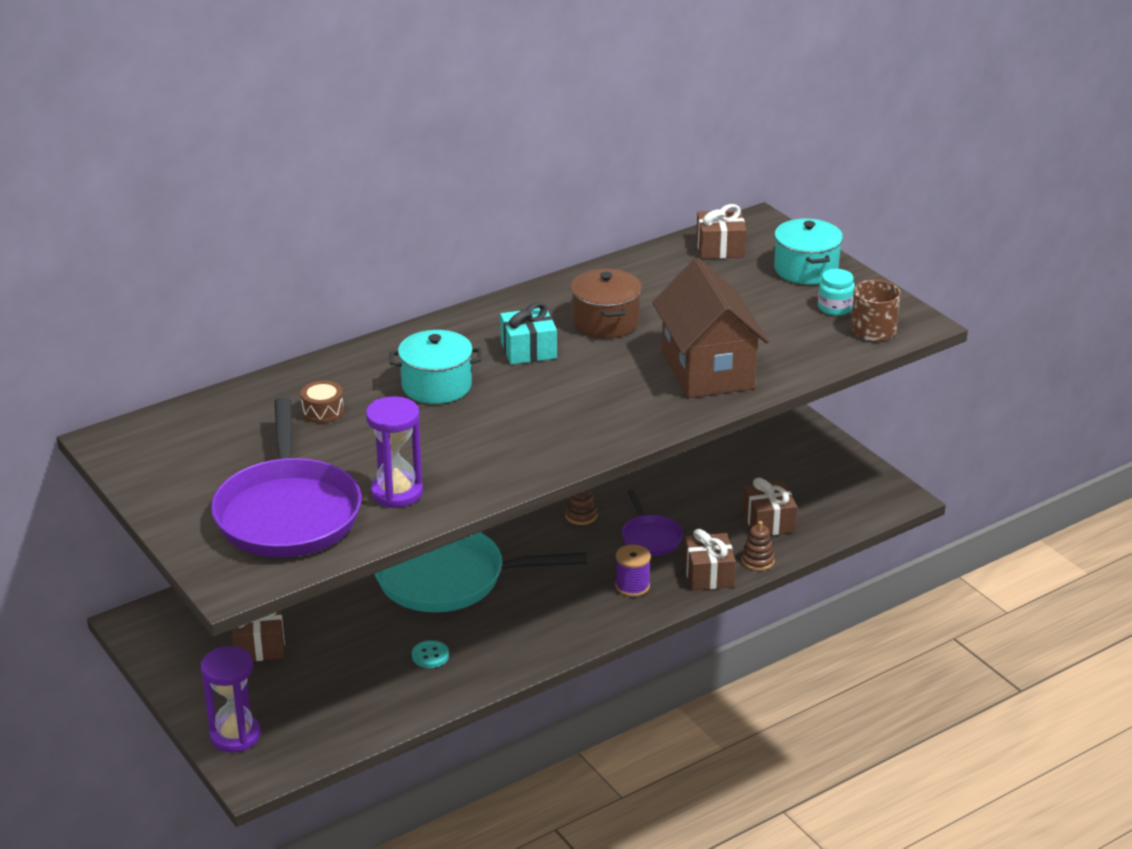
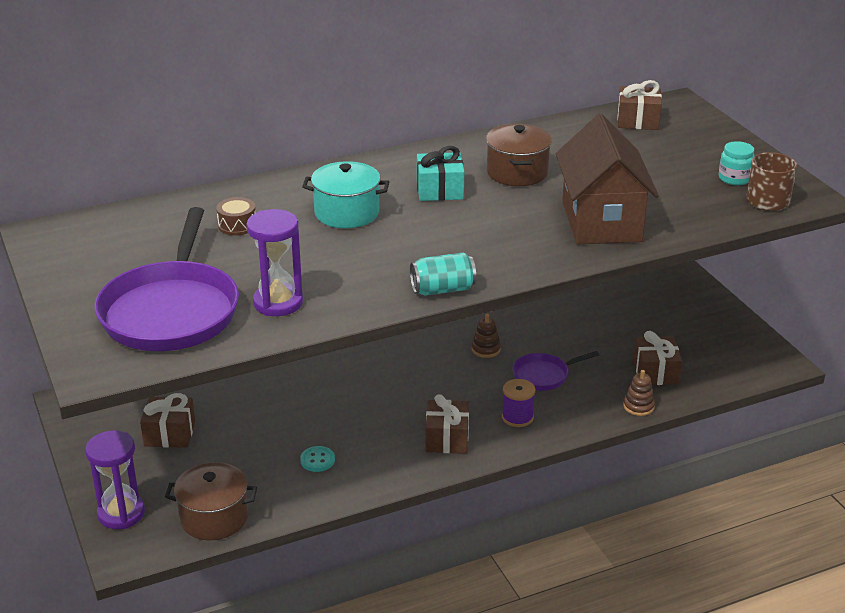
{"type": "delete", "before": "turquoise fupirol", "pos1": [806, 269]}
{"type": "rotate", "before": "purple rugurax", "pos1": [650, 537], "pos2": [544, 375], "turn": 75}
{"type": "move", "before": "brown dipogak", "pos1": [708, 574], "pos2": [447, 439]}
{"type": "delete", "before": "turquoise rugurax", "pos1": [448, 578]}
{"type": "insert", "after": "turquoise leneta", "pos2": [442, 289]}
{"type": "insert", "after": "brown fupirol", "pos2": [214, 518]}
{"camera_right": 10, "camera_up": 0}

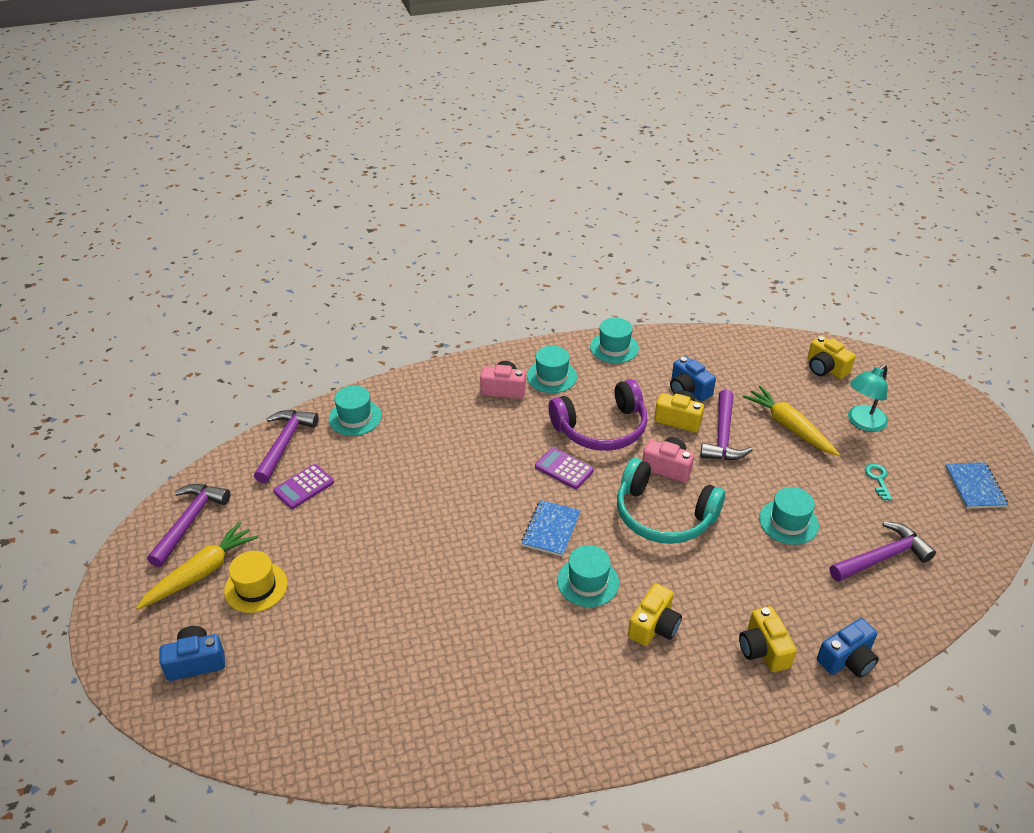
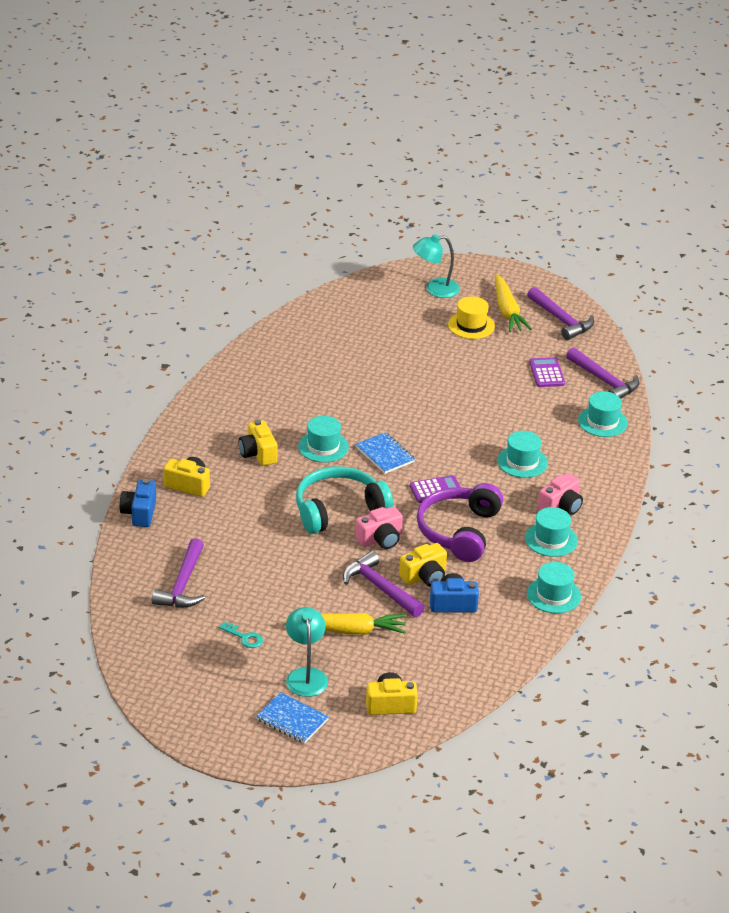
{"type": "move", "before": "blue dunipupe", "pos1": [974, 487], "pos2": [292, 720]}
{"type": "move", "before": "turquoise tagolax", "pos1": [788, 522], "pos2": [522, 462]}
{"type": "replace", "before": "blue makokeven", "after": "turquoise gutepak", "pos1": [196, 662], "pos2": [435, 289]}
{"camera_right": 125, "camera_up": -5}

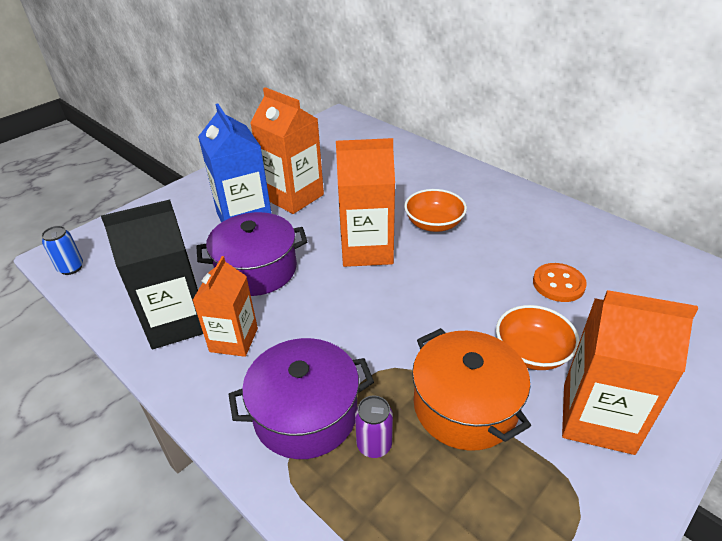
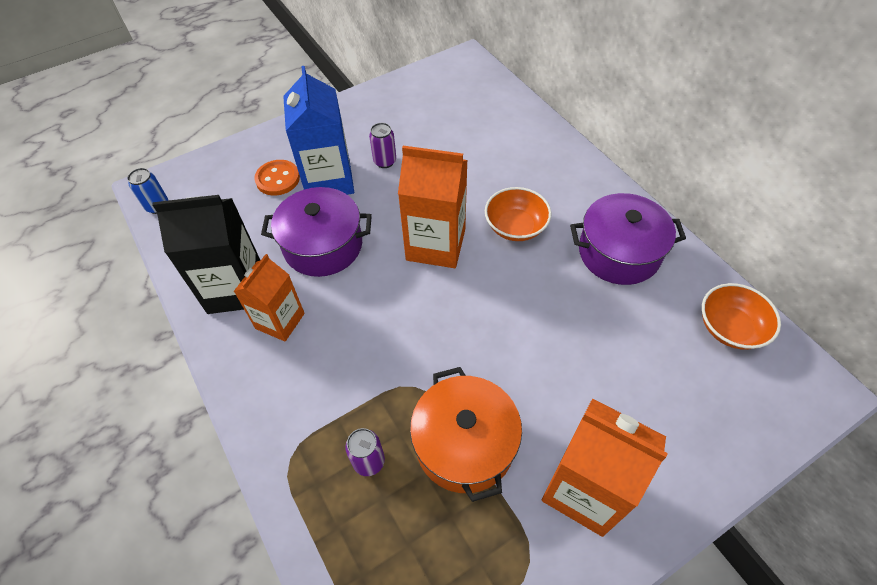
{"type": "replace", "before": "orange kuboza", "after": "purple leneta", "pos1": [293, 196], "pos2": [385, 161]}
{"type": "move", "before": "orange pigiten", "pos1": [558, 284], "pos2": [278, 179]}
{"type": "move", "before": "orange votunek", "pos1": [532, 352], "pos2": [730, 328]}
{"type": "move", "before": "purple fupirol", "pos1": [305, 414], "pos2": [619, 253]}
{"camera_right": 15, "camera_up": 15}

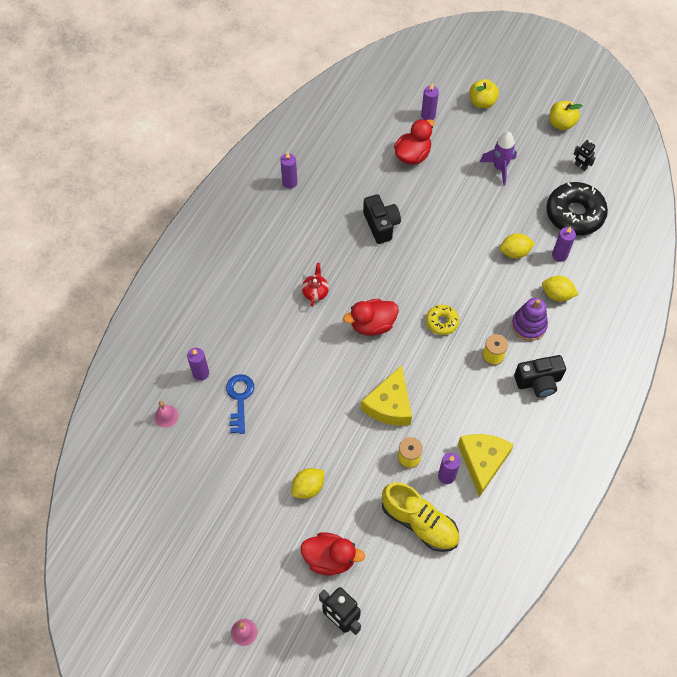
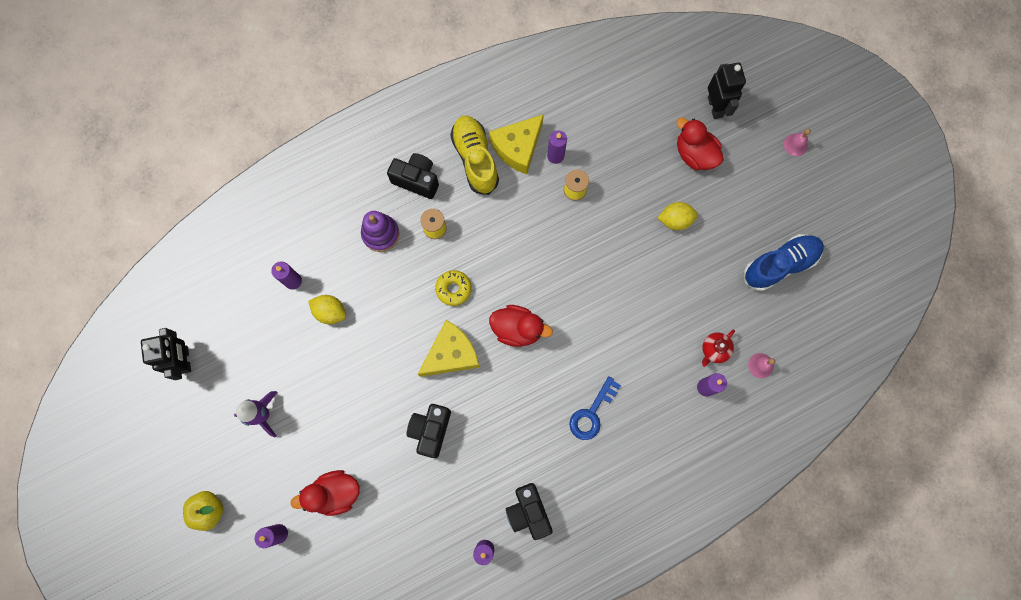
{"type": "delete", "before": "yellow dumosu", "pos1": [561, 123]}
{"type": "resize", "before": "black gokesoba", "pos1": [580, 166], "pos2": [185, 360], "scale": 1.78}
{"type": "delete", "before": "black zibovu", "pos1": [574, 214]}
{"type": "move", "before": "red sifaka", "pos1": [315, 292], "pos2": [714, 350]}
{"type": "delete", "before": "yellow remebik", "pos1": [557, 295]}
{"type": "move", "before": "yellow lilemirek", "pos1": [390, 405], "pos2": [451, 354]}
{"type": "move", "before": "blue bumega", "pos1": [239, 399], "pos2": [592, 413]}
{"type": "move", "before": "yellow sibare", "pos1": [419, 523], "pos2": [475, 159]}
{"type": "insert", "after": "blue sibare", "pos2": [780, 265]}
{"type": "insert", "after": "black makokeven", "pos2": [528, 511]}
{"camera_right": -145, "camera_up": 15}

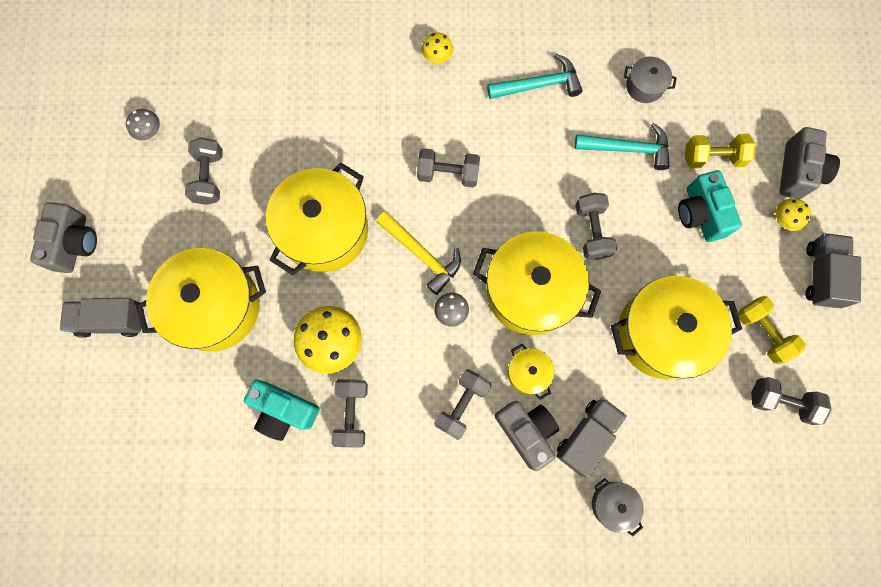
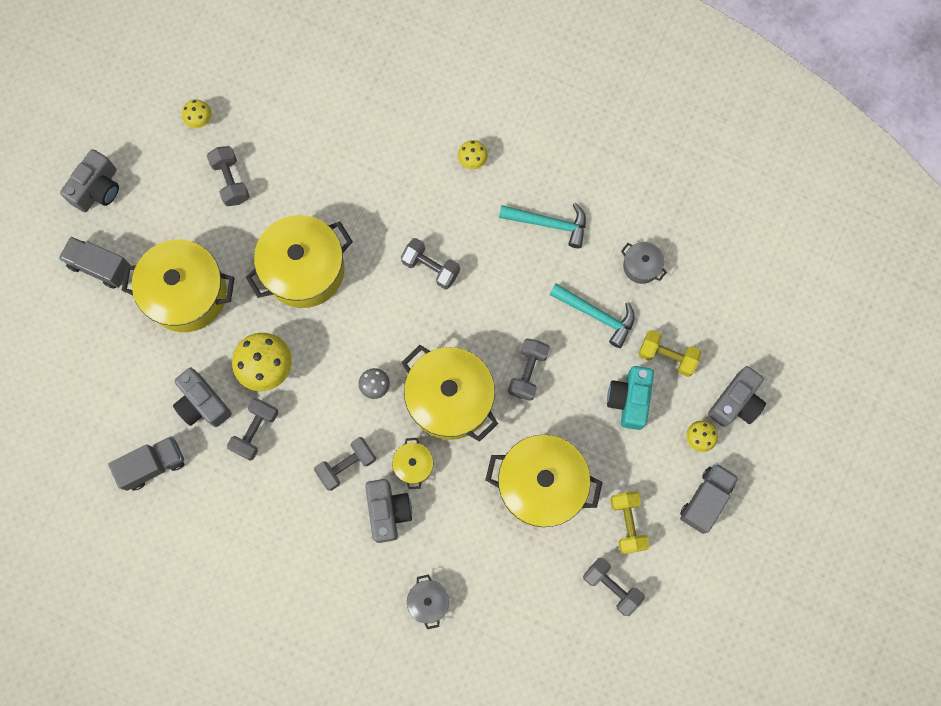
{"type": "recolor", "before": "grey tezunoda", "after": "yellow tezunoda", "pos1": [150, 133], "pos2": [200, 120]}
{"type": "rotate", "before": "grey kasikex", "pos1": [209, 177], "pos2": [231, 181], "turn": -45}
{"type": "delete", "before": "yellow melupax", "pos1": [421, 254]}
{"type": "recolor", "before": "turquoise makokeven", "after": "grey makokeven", "pos1": [284, 411], "pos2": [203, 404]}
{"type": "move", "before": "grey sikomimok", "pos1": [586, 436], "pos2": [153, 465]}
{"camera_right": 25, "camera_up": 0}

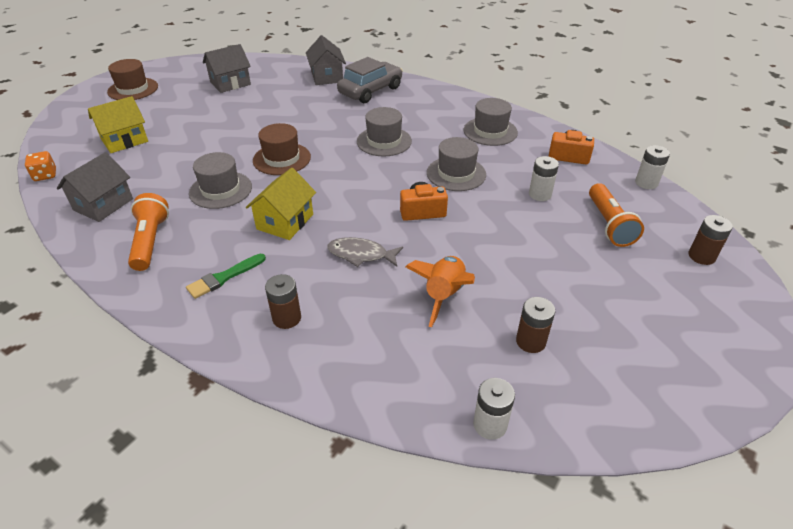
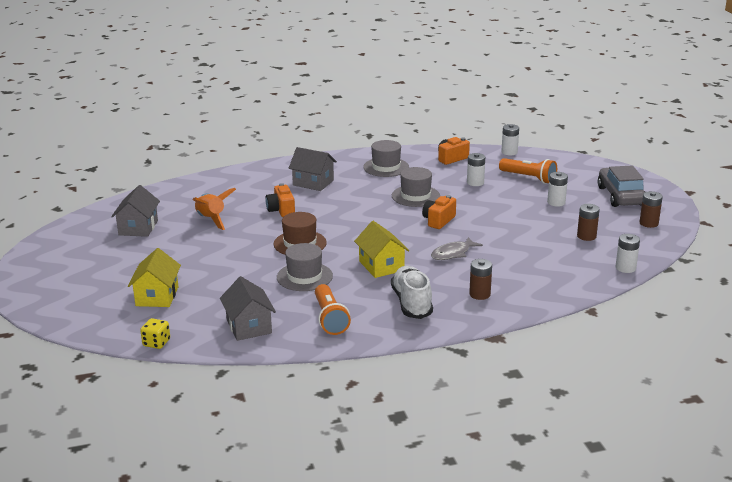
{"type": "move", "before": "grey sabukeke", "pos1": [327, 77], "pos2": [313, 183]}
{"type": "move", "before": "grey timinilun", "pos1": [370, 91], "pos2": [620, 196]}
{"type": "delete", "before": "brown tagolax", "pos1": [133, 89]}
{"type": "delete", "before": "grey tagolax", "pos1": [384, 141]}
{"type": "recolor", "before": "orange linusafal", "after": "yellow linusafal", "pos1": [45, 175], "pos2": [156, 343]}
{"type": "rotate", "before": "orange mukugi", "pos1": [150, 241], "pos2": [330, 318], "turn": -135}
{"type": "move", "before": "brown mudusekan", "pos1": [701, 256], "pos2": [648, 223]}
{"type": "replace", "before": "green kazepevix", "after": "white sibare", "pos1": [224, 277], "pos2": [412, 303]}
{"type": "move", "before": "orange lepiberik", "pos1": [444, 295], "pos2": [211, 220]}
{"type": "insert", "after": "white mudusekan", "pos2": [556, 202]}
{"type": "insert", "after": "orange makokeven", "pos2": [281, 210]}
{"camera_right": -50, "camera_up": -15}

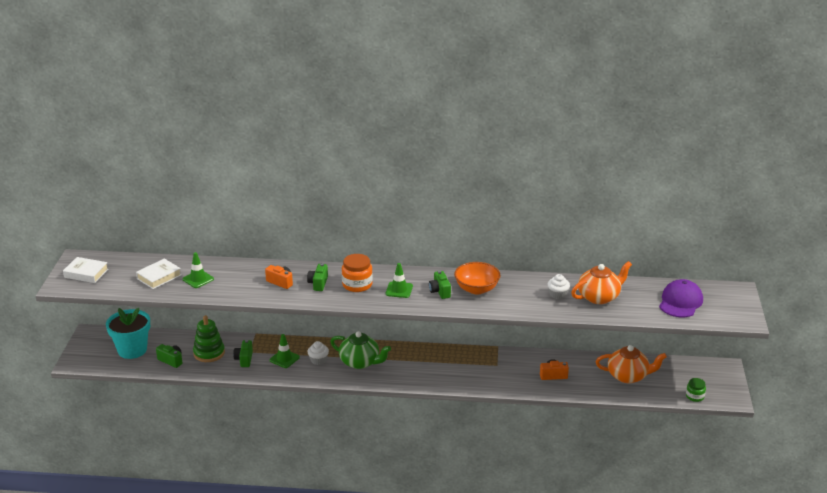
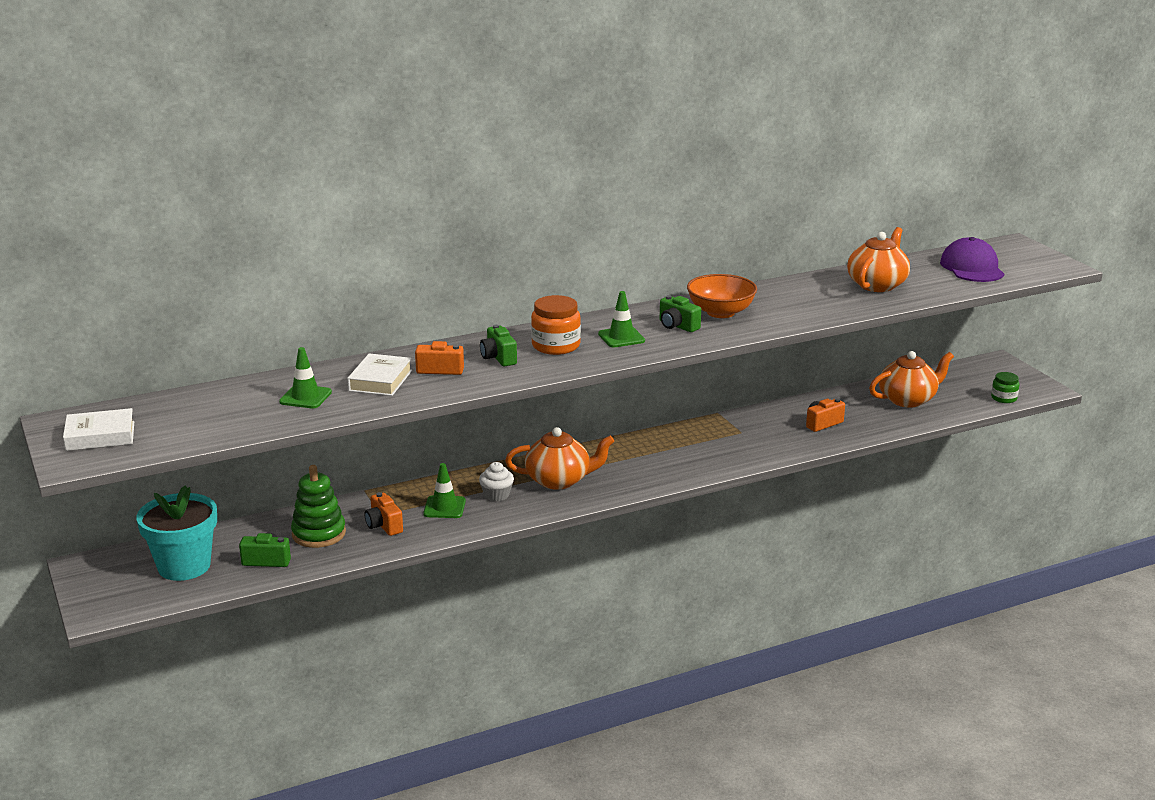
{"type": "move", "before": "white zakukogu", "pos1": [159, 277], "pos2": [380, 380]}
{"type": "delete", "before": "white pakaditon", "pos1": [557, 294]}
{"type": "recolor", "before": "green sifaka", "after": "orange sifaka", "pos1": [360, 362], "pos2": [559, 480]}
{"type": "recolor", "before": "green makokeven", "after": "orange makokeven", "pos1": [244, 359], "pos2": [384, 525]}
{"camera_right": -30, "camera_up": -5}

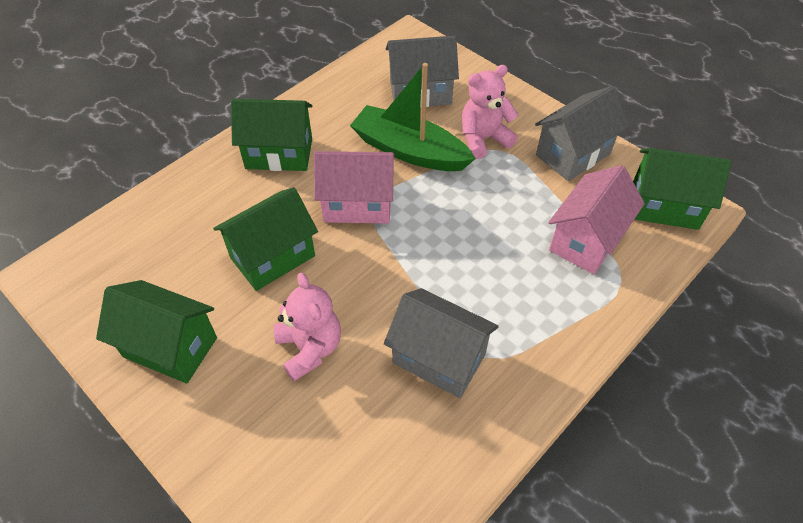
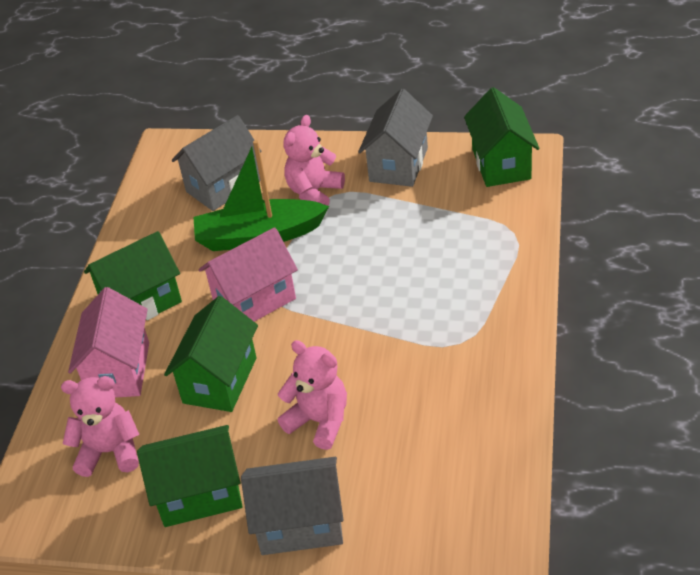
{"type": "rotate", "before": "green sabukeke", "pos1": [664, 206], "pos2": [501, 164], "turn": -75}
{"type": "move", "before": "pink sabukeke", "pos1": [586, 240], "pos2": [119, 370]}
{"type": "move", "before": "grey sabukeke", "pos1": [439, 358], "pos2": [300, 524]}
{"type": "insert", "after": "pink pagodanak", "pos2": [110, 452]}
{"camera_right": -30, "camera_up": -10}

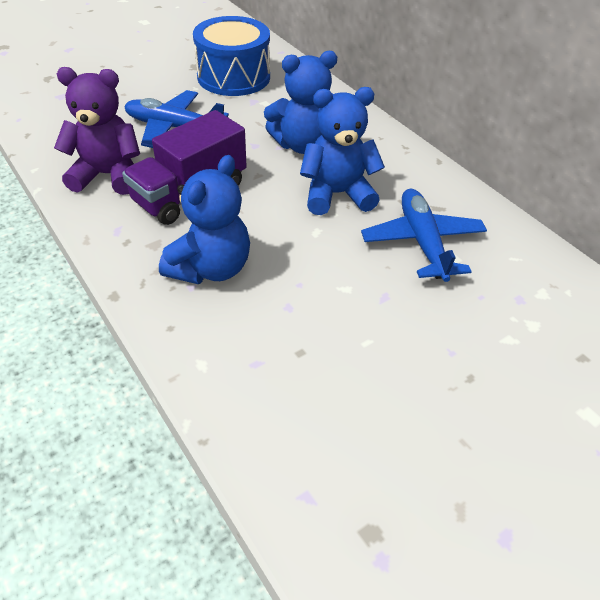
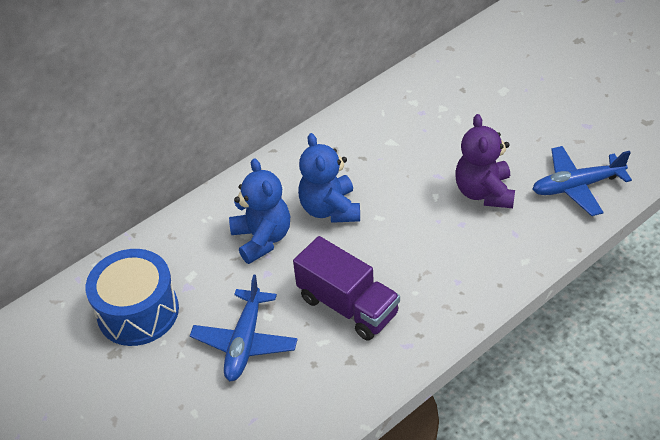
{"type": "move", "before": "purple pagodanak", "pos1": [108, 175], "pos2": [484, 192]}
{"type": "delete", "before": "blue pagodanak", "pos1": [211, 268]}
{"type": "move", "before": "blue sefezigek", "pos1": [422, 242], "pos2": [576, 186]}
{"camera_right": -90, "camera_up": 0}

